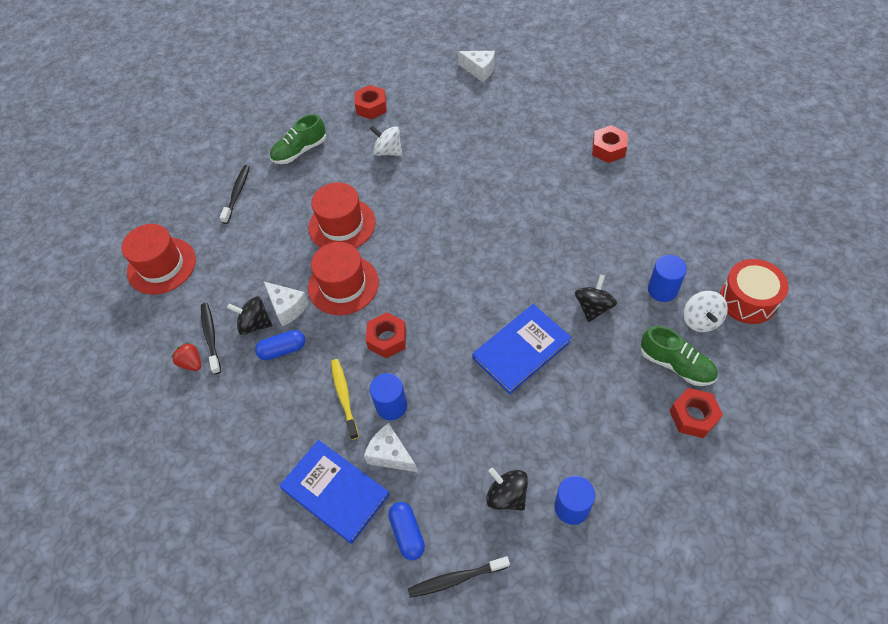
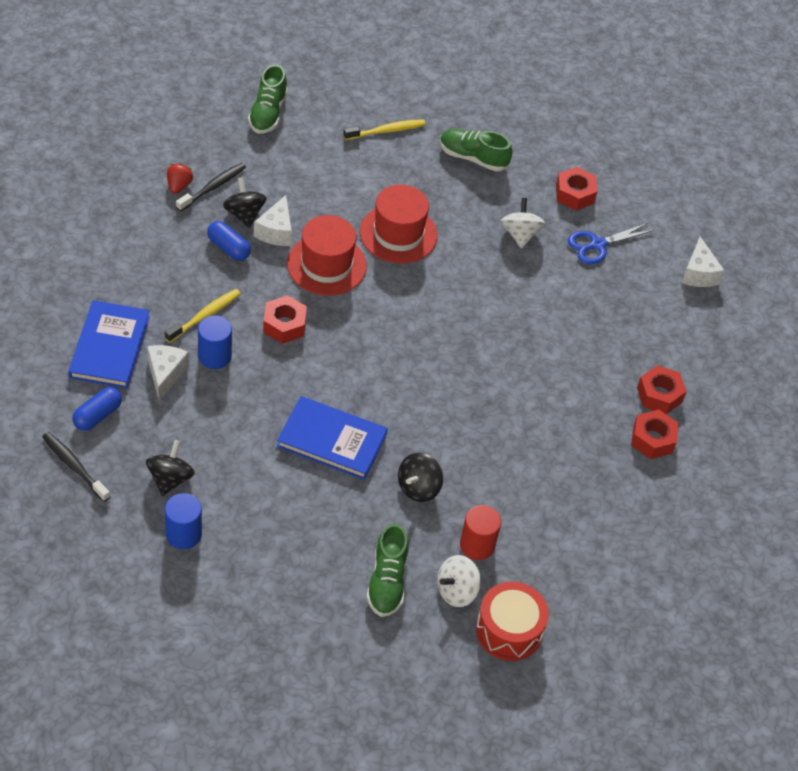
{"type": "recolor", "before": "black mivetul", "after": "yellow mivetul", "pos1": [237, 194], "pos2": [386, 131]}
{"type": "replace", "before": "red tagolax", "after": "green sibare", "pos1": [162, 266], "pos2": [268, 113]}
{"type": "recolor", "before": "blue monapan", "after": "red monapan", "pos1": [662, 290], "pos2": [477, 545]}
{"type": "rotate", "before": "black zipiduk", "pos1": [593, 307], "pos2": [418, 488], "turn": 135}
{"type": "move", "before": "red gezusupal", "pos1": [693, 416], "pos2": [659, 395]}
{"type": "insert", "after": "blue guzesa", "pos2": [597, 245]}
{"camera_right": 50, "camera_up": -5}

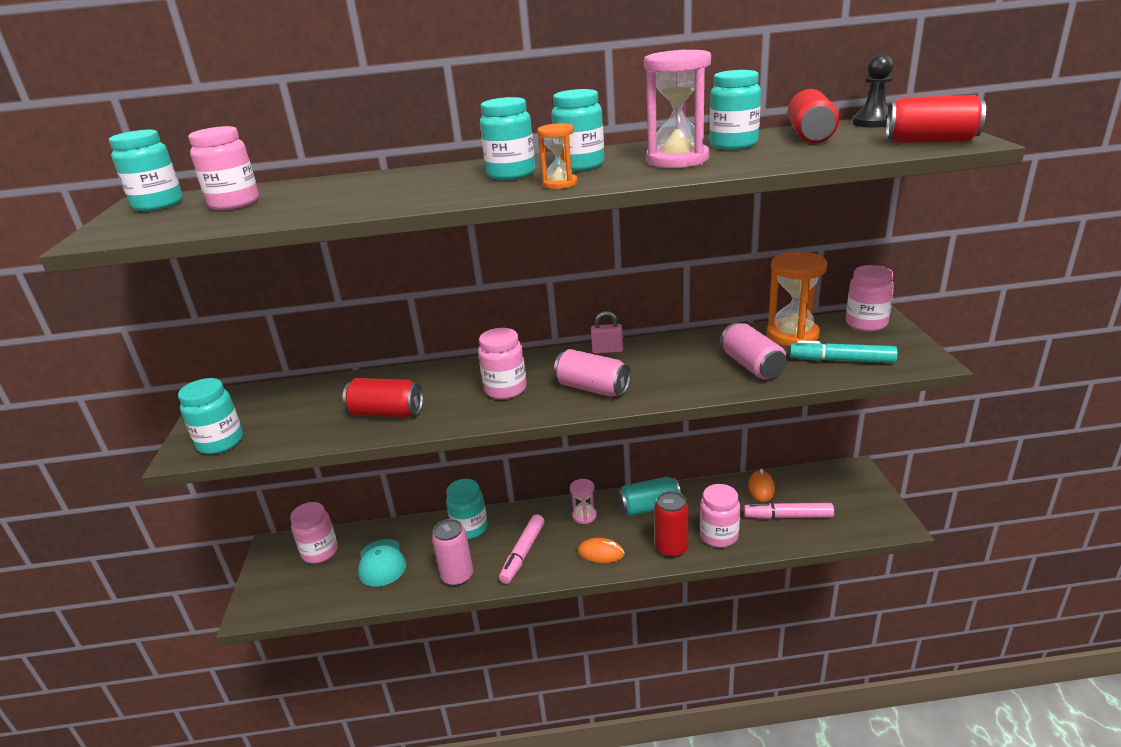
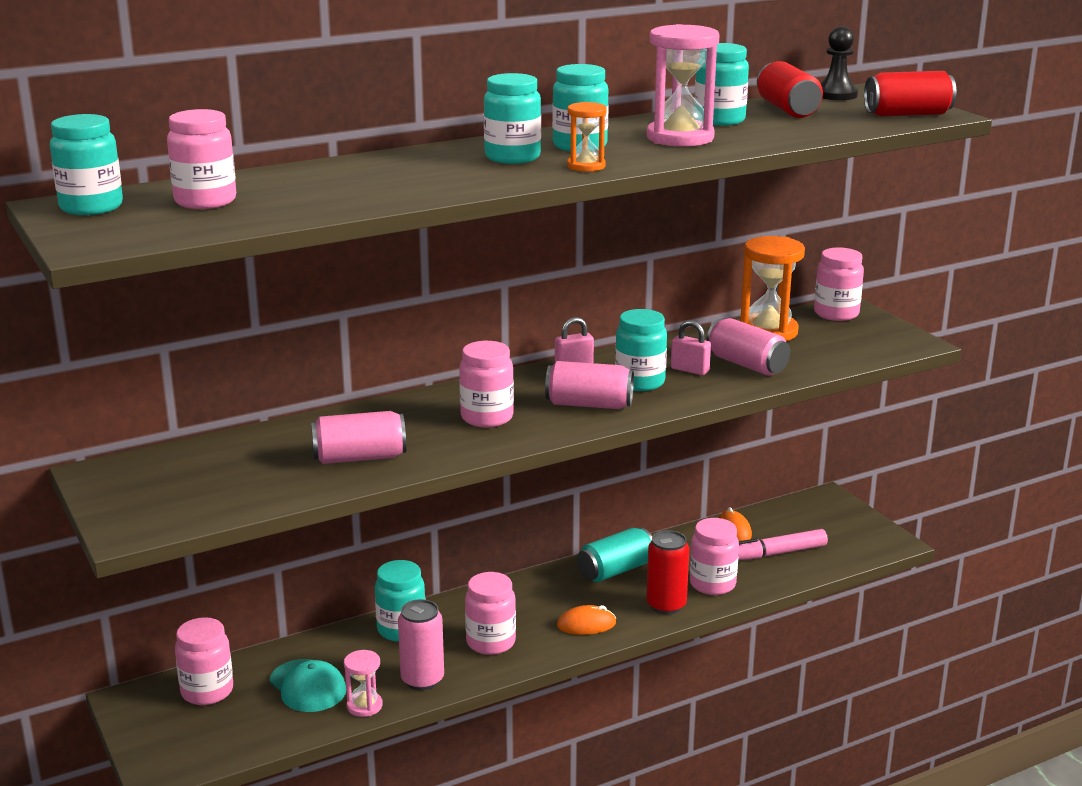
{"type": "delete", "before": "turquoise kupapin", "pos1": [841, 360]}
{"type": "move", "before": "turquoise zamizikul", "pos1": [220, 442], "pos2": [640, 382]}
{"type": "recolor", "before": "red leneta", "after": "pink leneta", "pos1": [386, 413], "pos2": [359, 458]}
{"type": "move", "before": "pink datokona", "pos1": [584, 516], "pos2": [364, 706]}
{"type": "replace", "before": "pink kupapin", "after": "pink zamizikul", "pos1": [523, 553], "pos2": [491, 642]}
{"type": "insert", "after": "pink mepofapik", "pos2": [690, 370]}
{"camera_right": -25, "camera_up": -5}

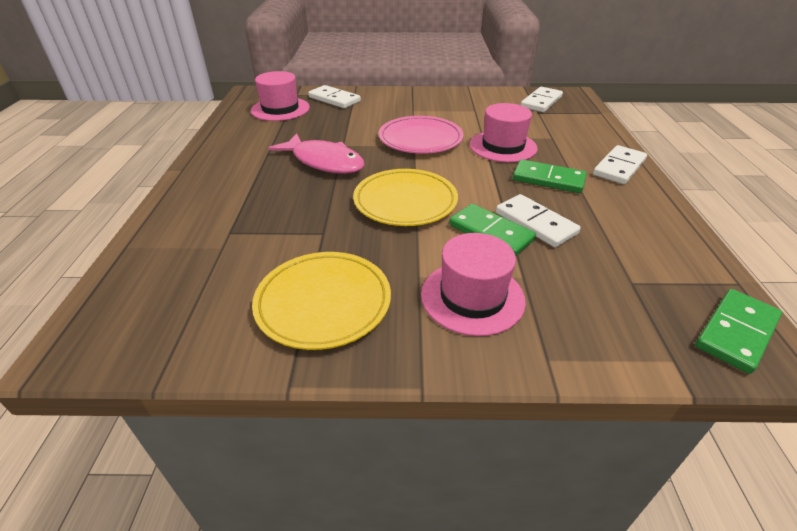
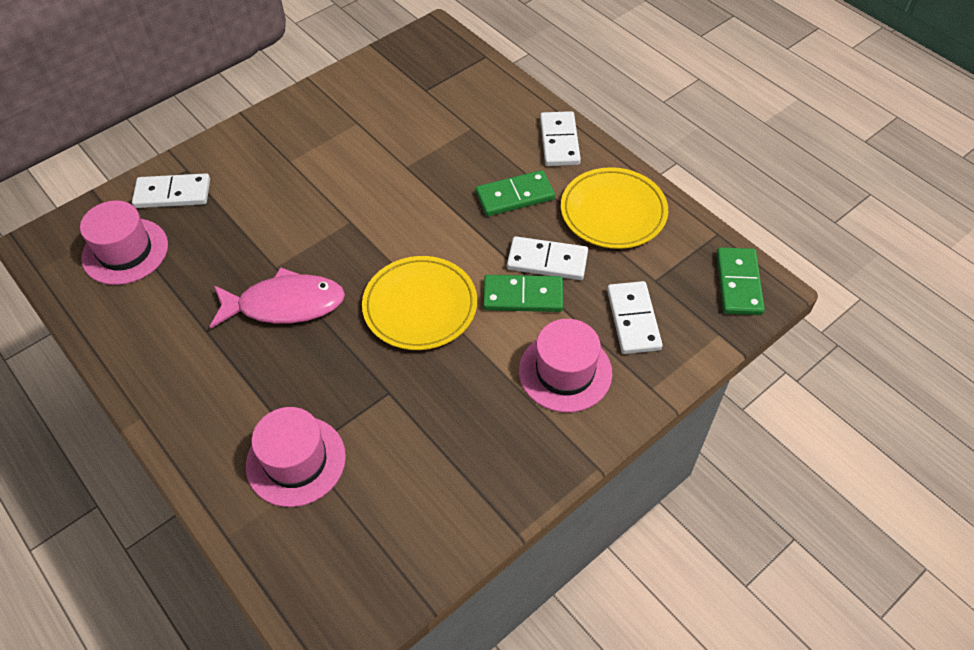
{"type": "move", "before": "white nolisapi", "pos1": [541, 102], "pos2": [633, 319]}
{"type": "move", "before": "pink tagolax", "pos1": [503, 146], "pos2": [296, 461]}
{"type": "delete", "before": "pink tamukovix", "pos1": [420, 139]}
{"type": "move", "before": "yellow tamukovix", "pos1": [323, 302], "pos2": [613, 212]}
{"camera_right": -40, "camera_up": 15}

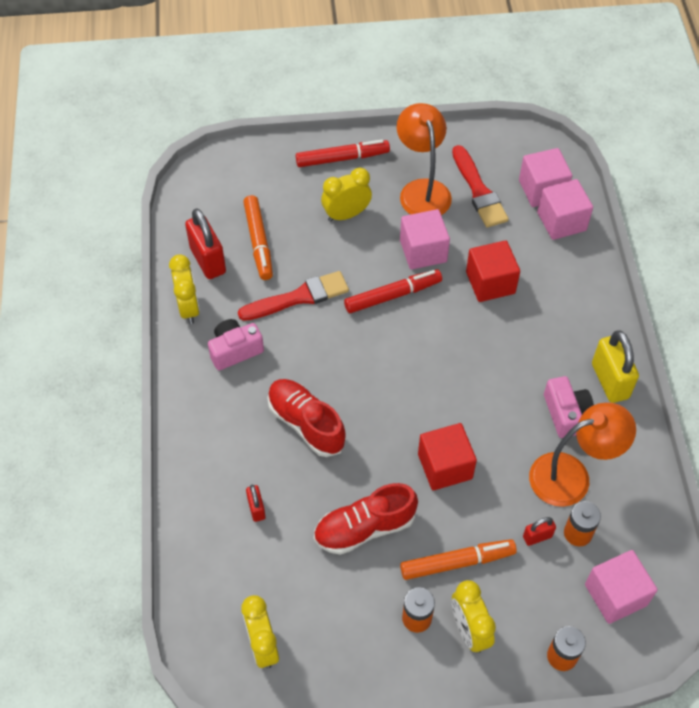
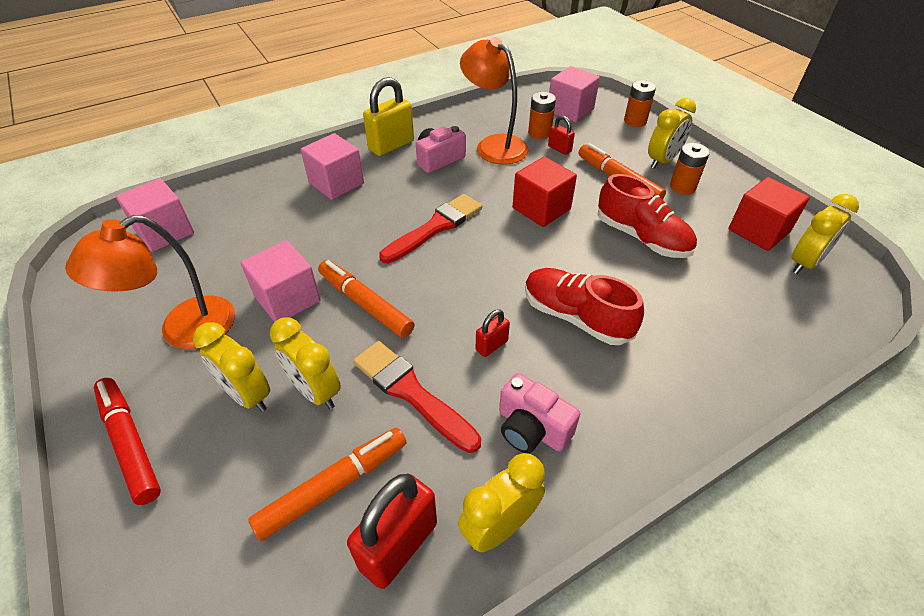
{"type": "move", "before": "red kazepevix", "pos1": [478, 191], "pos2": [435, 227]}
{"type": "move", "before": "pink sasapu", "pos1": [561, 221], "pos2": [336, 183]}
{"type": "move", "before": "red sasapu", "pos1": [490, 283], "pos2": [758, 231]}
{"type": "recolor", "before": "red kupapin", "after": "orange kupapin", "pos1": [392, 295], "pos2": [365, 304]}
{"type": "rotate", "before": "red sibare", "pos1": [306, 423], "pos2": [575, 317], "turn": 105}
{"type": "move", "before": "red mepofapik", "pos1": [256, 508], "pos2": [491, 345]}
{"type": "insert", "after": "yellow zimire", "pos2": [315, 391]}
{"camera_right": -115, "camera_up": -10}

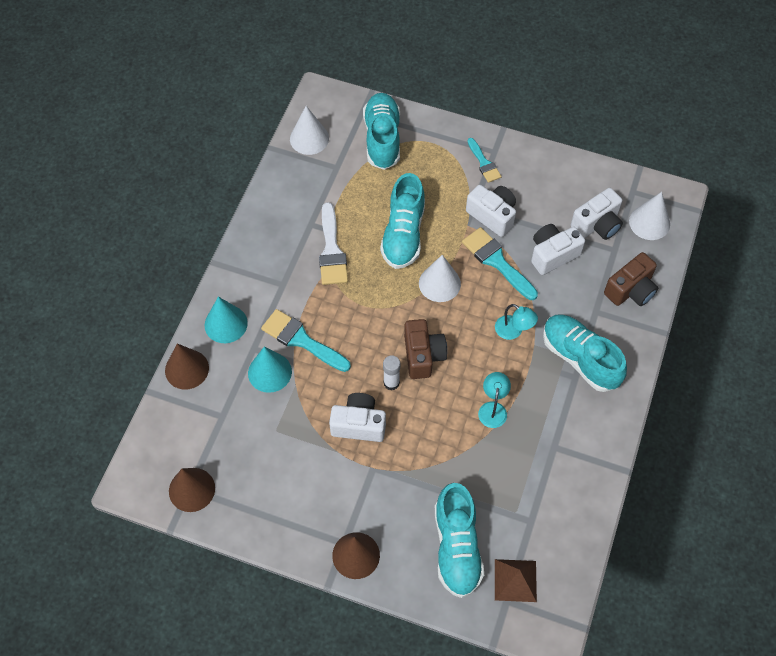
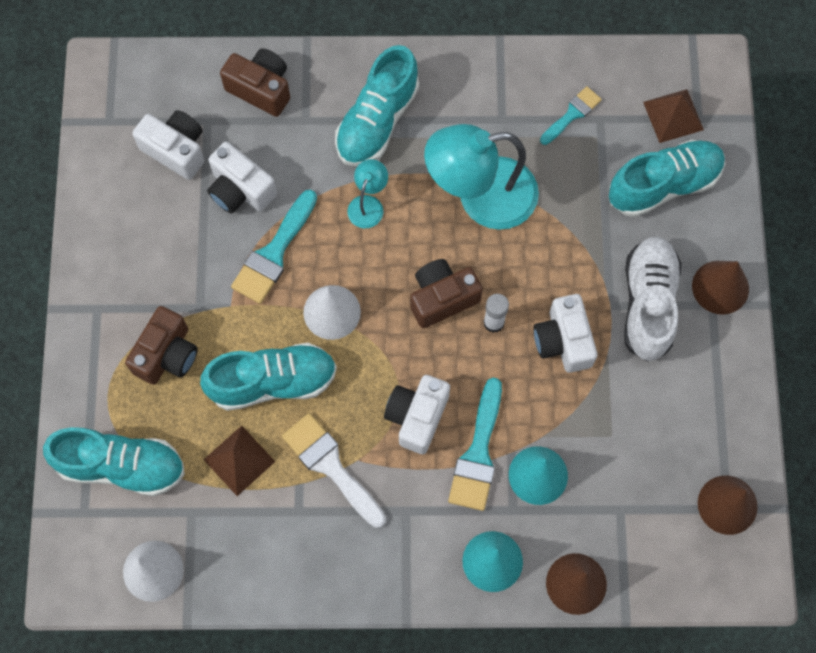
{"type": "rotate", "before": "turquoise sibare", "pos1": [382, 139], "pos2": [121, 466], "turn": -150}
{"type": "move", "before": "turquoise kazepevix", "pos1": [484, 163], "pos2": [572, 114]}
{"type": "move", "before": "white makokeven", "pos1": [492, 215], "pos2": [417, 417]}
{"type": "delete", "before": "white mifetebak", "pos1": [649, 222]}
{"type": "rotate", "before": "white kazepevix", "pos1": [332, 250], "pos2": [331, 466], "turn": -105}
{"type": "resize", "before": "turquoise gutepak", "pos1": [493, 408], "pos2": [481, 197], "scale": 2.19}
{"type": "insert", "after": "white sibare", "pos2": [648, 303]}
{"type": "insert", "after": "brown makokeven", "pos2": [167, 354]}
{"type": "insert", "after": "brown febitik", "pos2": [239, 460]}
{"camera_right": -110, "camera_up": 10}

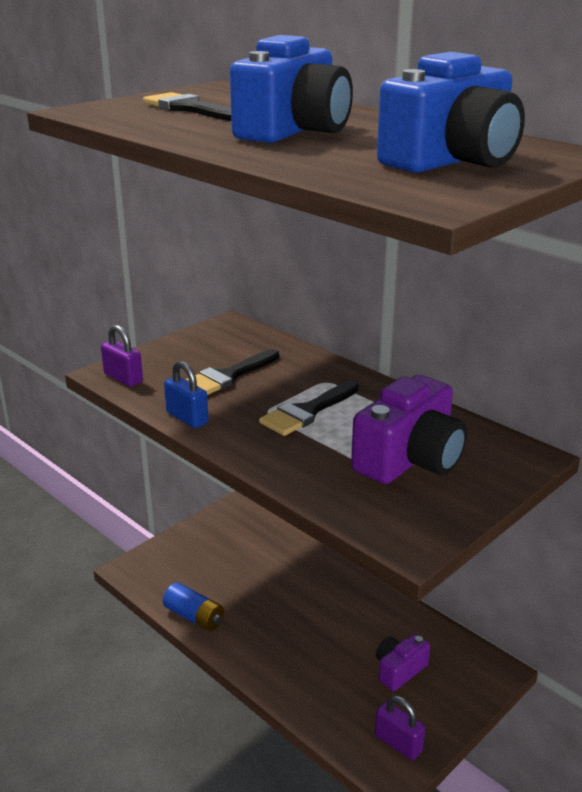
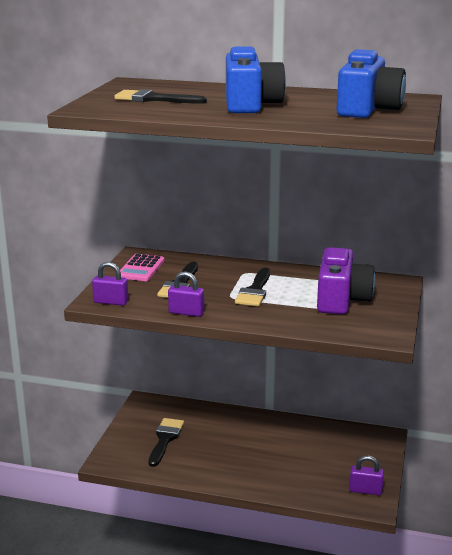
{"type": "recolor", "before": "blue mepofapik", "after": "purple mepofapik", "pos1": [187, 418], "pos2": [186, 312]}
{"type": "delete", "before": "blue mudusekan", "pos1": [194, 617]}
{"type": "delete", "before": "purple makokeven", "pos1": [399, 670]}
{"type": "insert", "after": "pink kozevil", "pos2": [141, 268]}
{"type": "insert", "after": "black kazepevix", "pos2": [165, 439]}
{"camera_right": -30, "camera_up": -5}

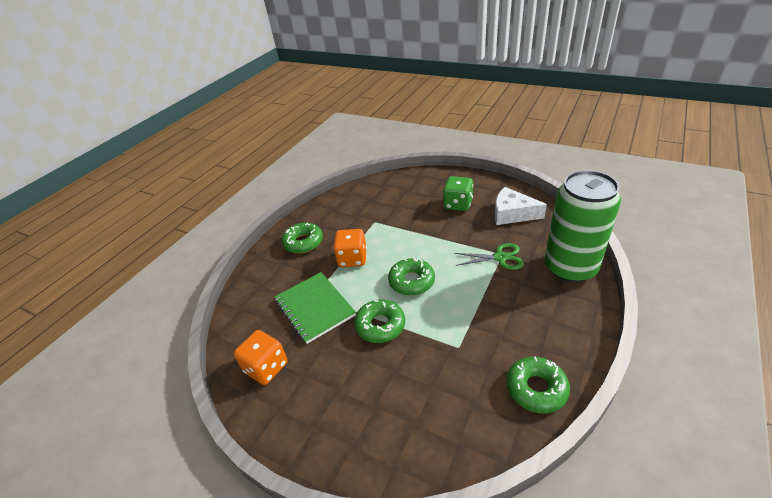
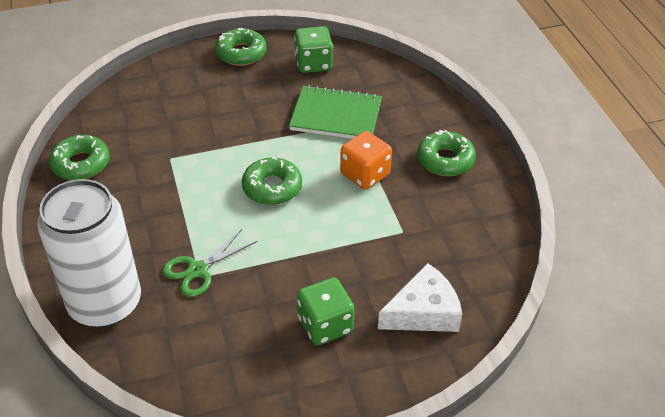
{"type": "recolor", "before": "green leneta", "after": "white leneta", "pos1": [570, 267], "pos2": [105, 303]}
{"type": "move", "before": "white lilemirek", "pos1": [512, 214], "pos2": [423, 312]}
{"type": "move", "before": "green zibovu", "pos1": [380, 325], "pos2": [241, 53]}
{"type": "recolor", "before": "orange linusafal", "after": "green linusafal", "pos1": [266, 367], "pos2": [313, 64]}
{"camera_right": 130, "camera_up": 5}

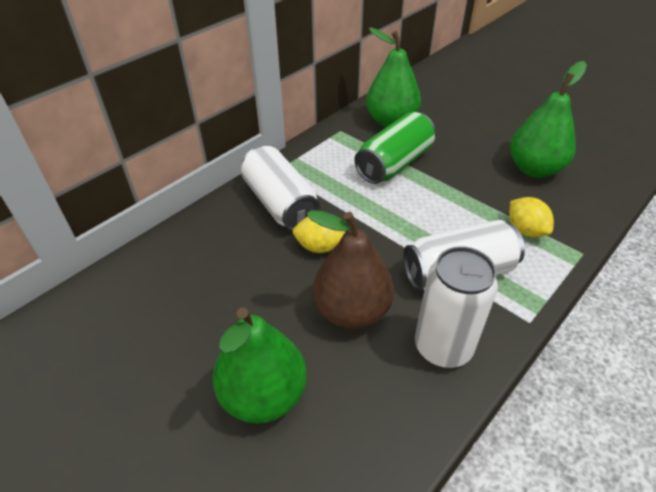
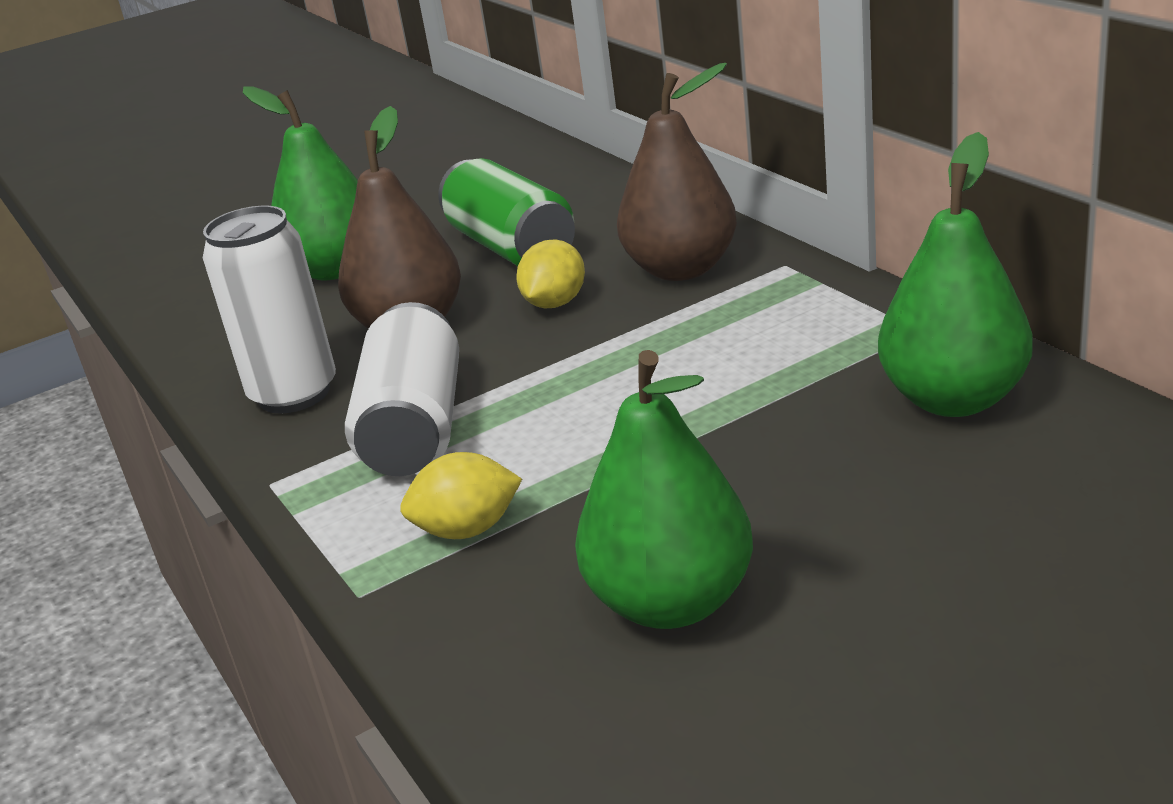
{"type": "move", "before": "green leneta", "pos1": [394, 164], "pos2": [511, 247]}
{"type": "replace", "before": "white leneta", "after": "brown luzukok", "pos1": [280, 203], "pos2": [681, 269]}
{"camera_right": 110, "camera_up": -15}

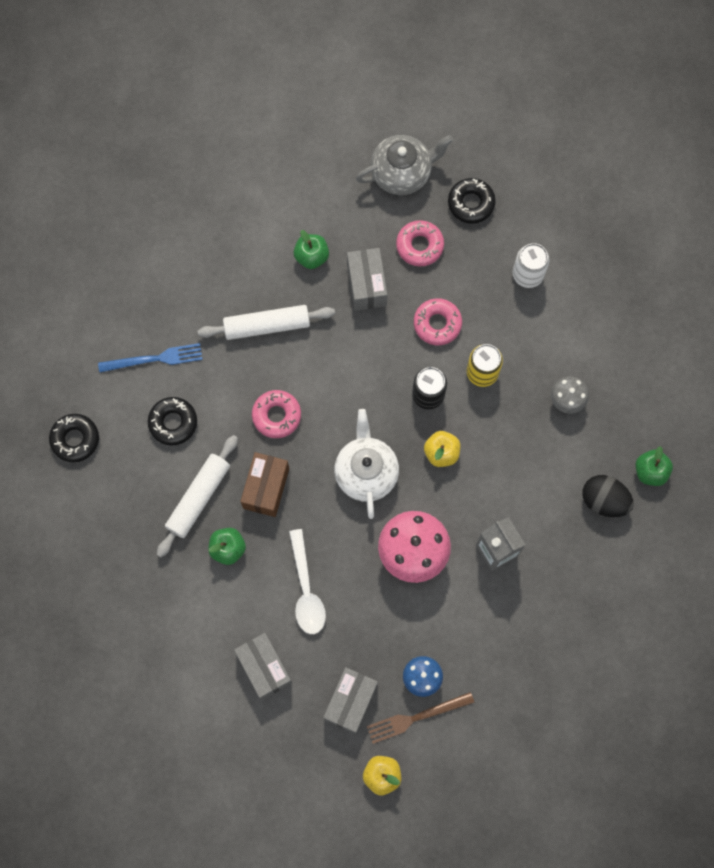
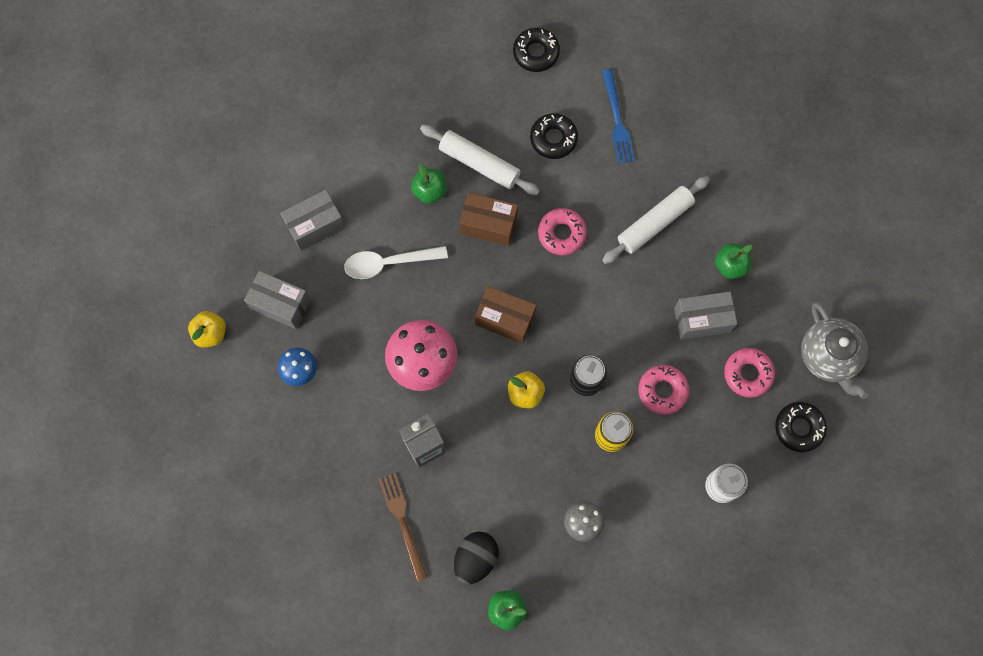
{"type": "rotate", "before": "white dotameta", "pos1": [267, 325], "pos2": [655, 223], "turn": 60}
{"type": "replace", "before": "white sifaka", "after": "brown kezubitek", "pos1": [366, 472], "pos2": [505, 319]}
{"type": "move", "before": "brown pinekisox", "pos1": [416, 717], "pos2": [402, 522]}
{"camera_right": 90, "camera_up": 0}

